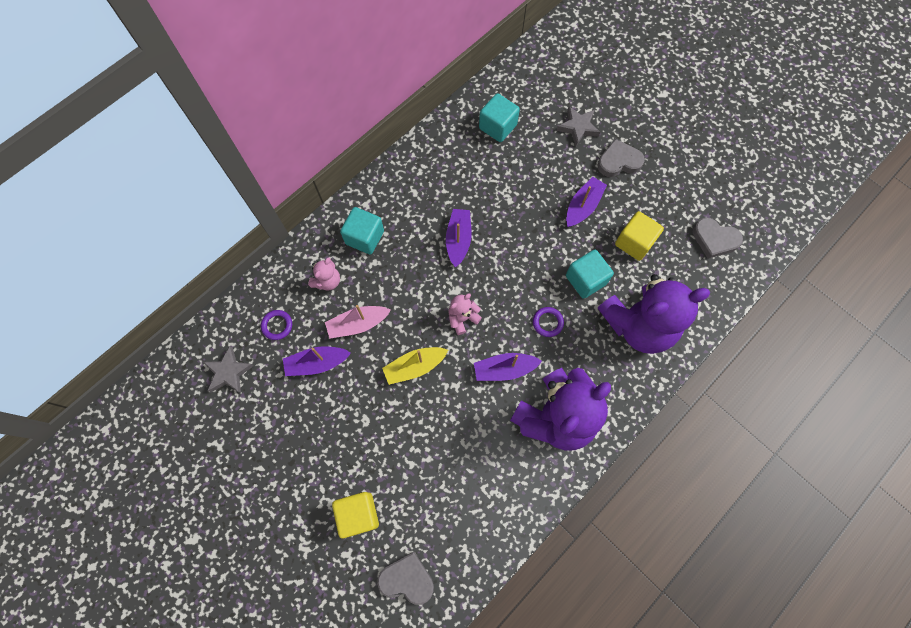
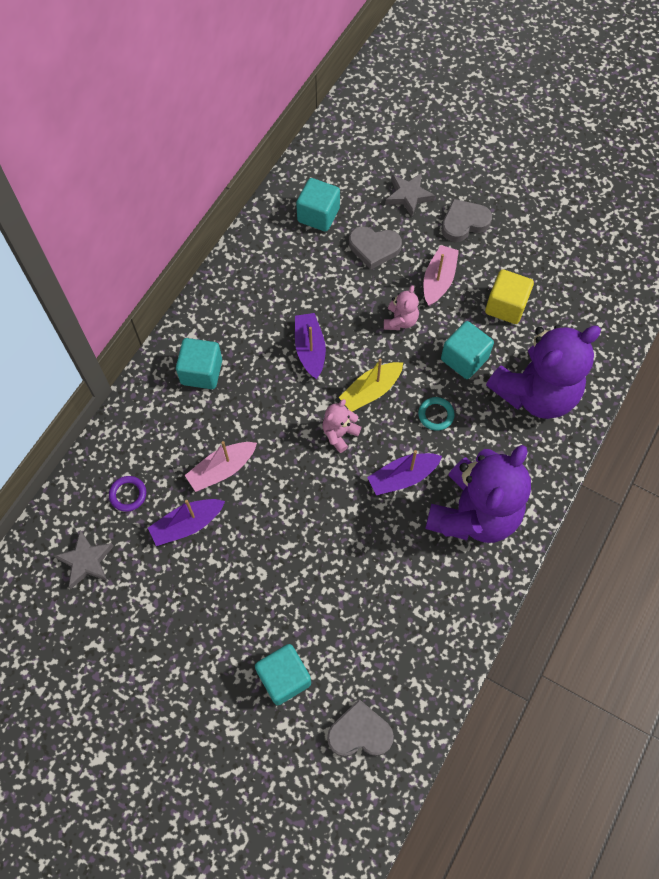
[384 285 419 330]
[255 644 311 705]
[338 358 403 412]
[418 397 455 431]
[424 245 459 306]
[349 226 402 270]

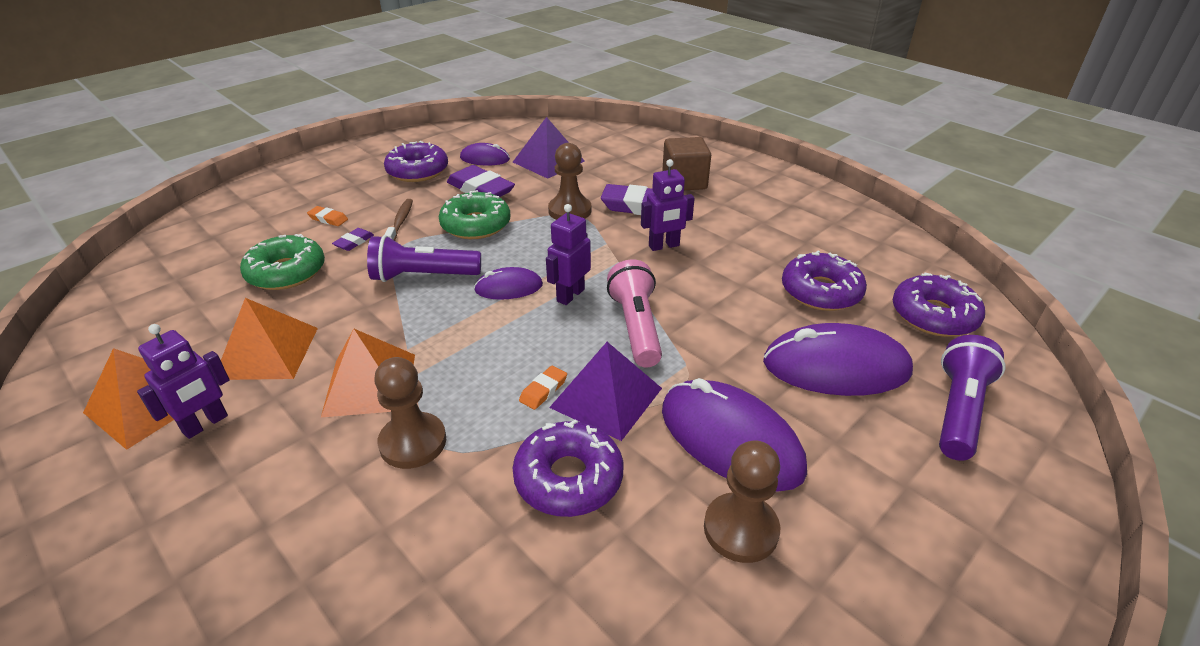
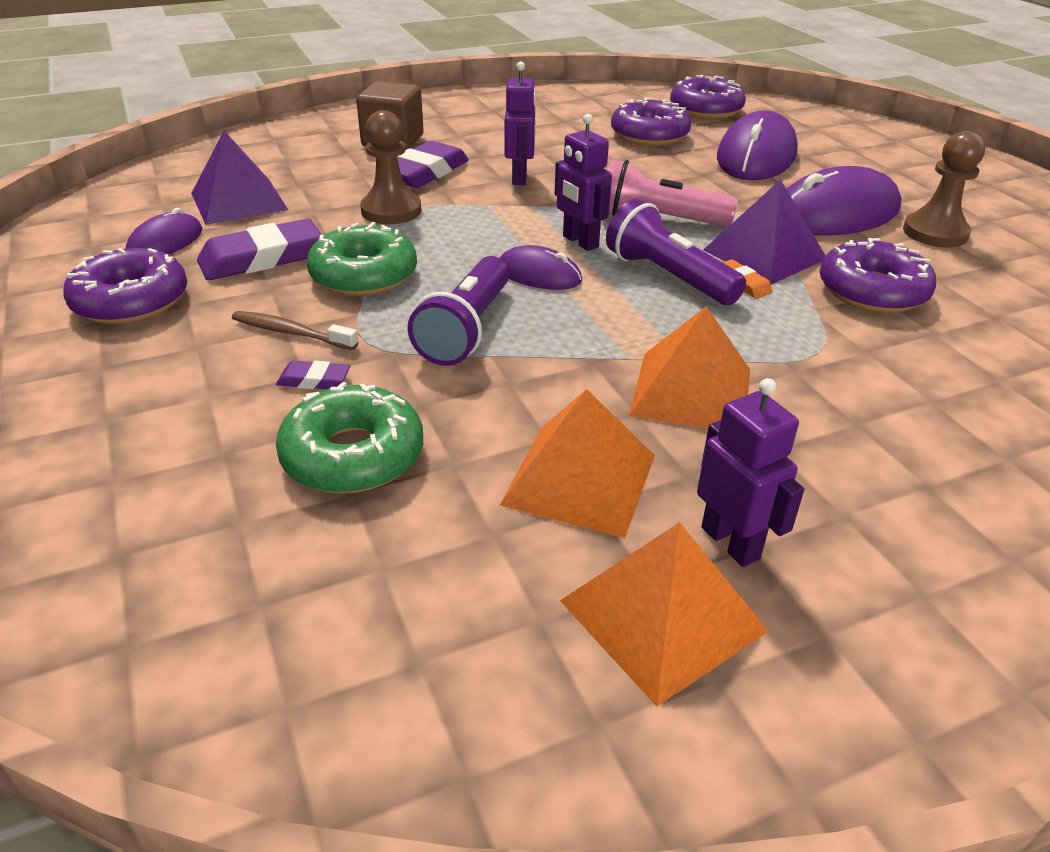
[307 206 348 226] (first image)
[276 361 351 389]
[374 357 446 469] (first image)
[500 245 582 290]
[606 199 746 305]

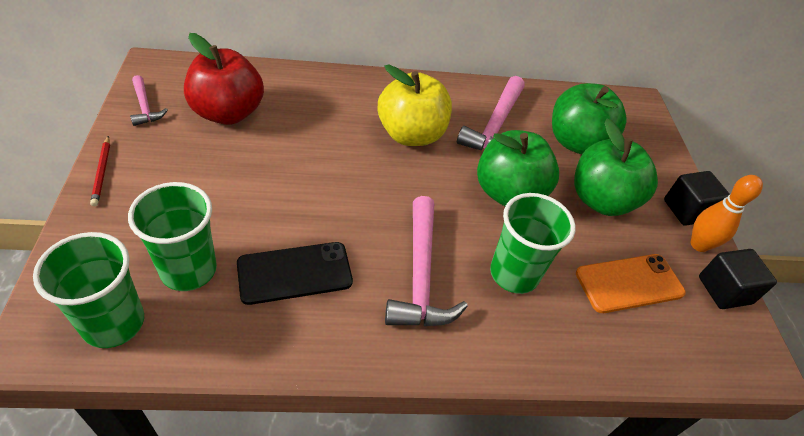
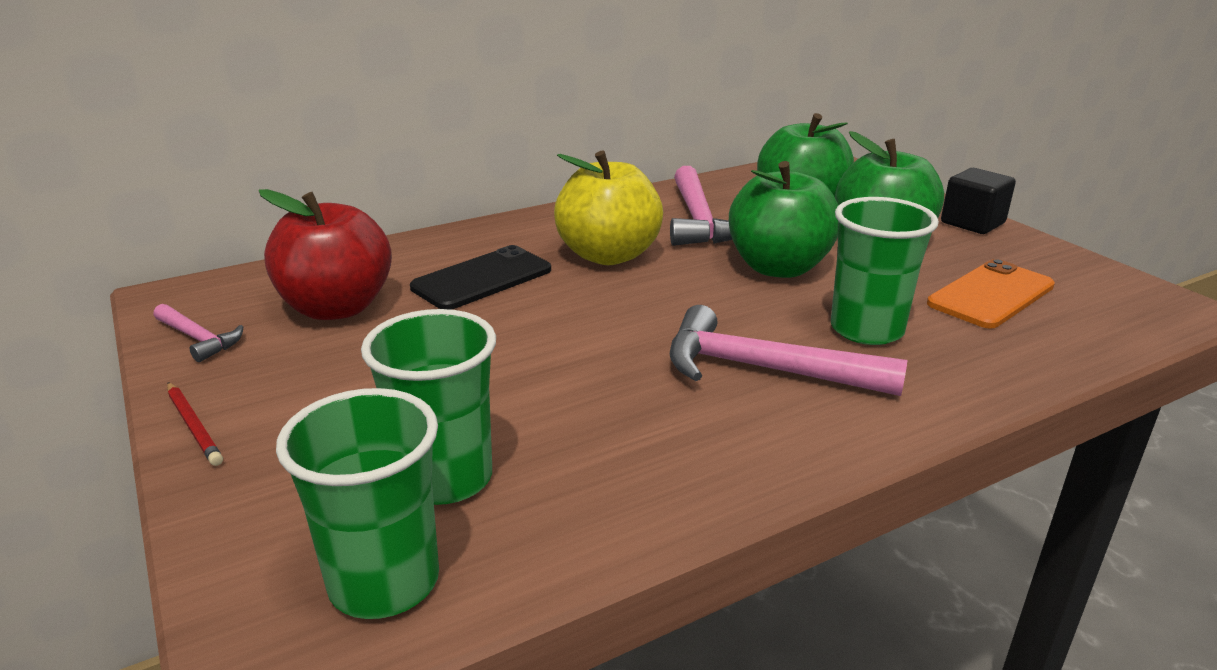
[410 245 551 310]
[670 305 907 396]
[691 175 763 252] (first image)
[699 249 777 309] (first image)

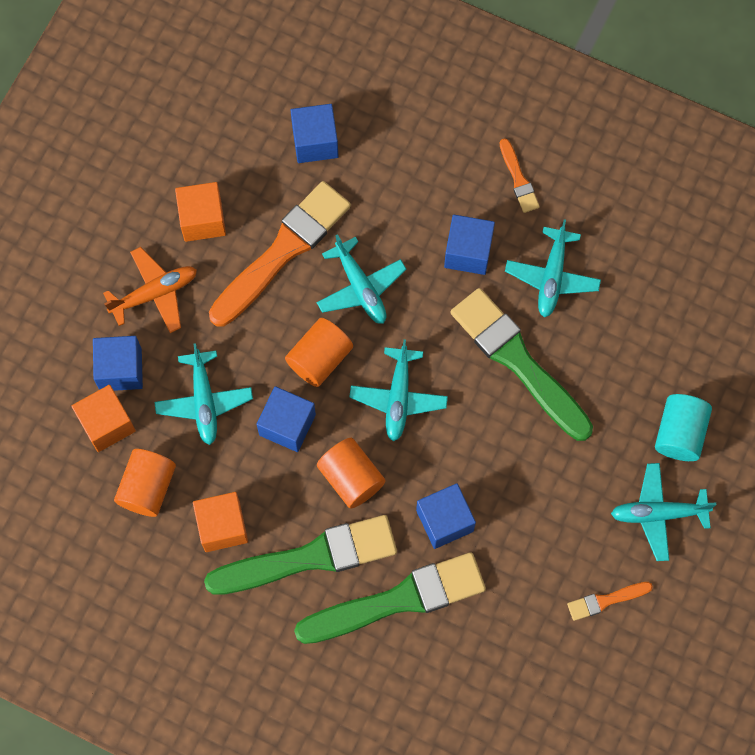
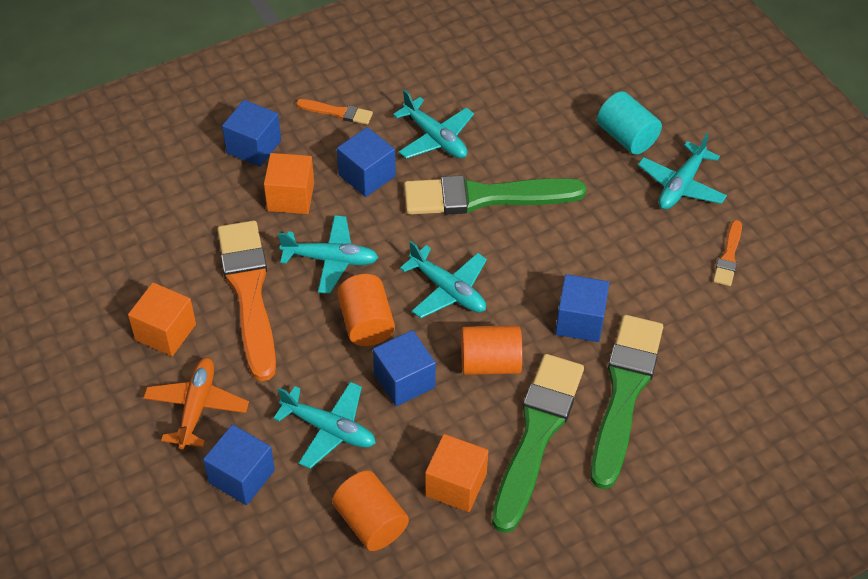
[264 153 314 214]
[222 100 281 167]

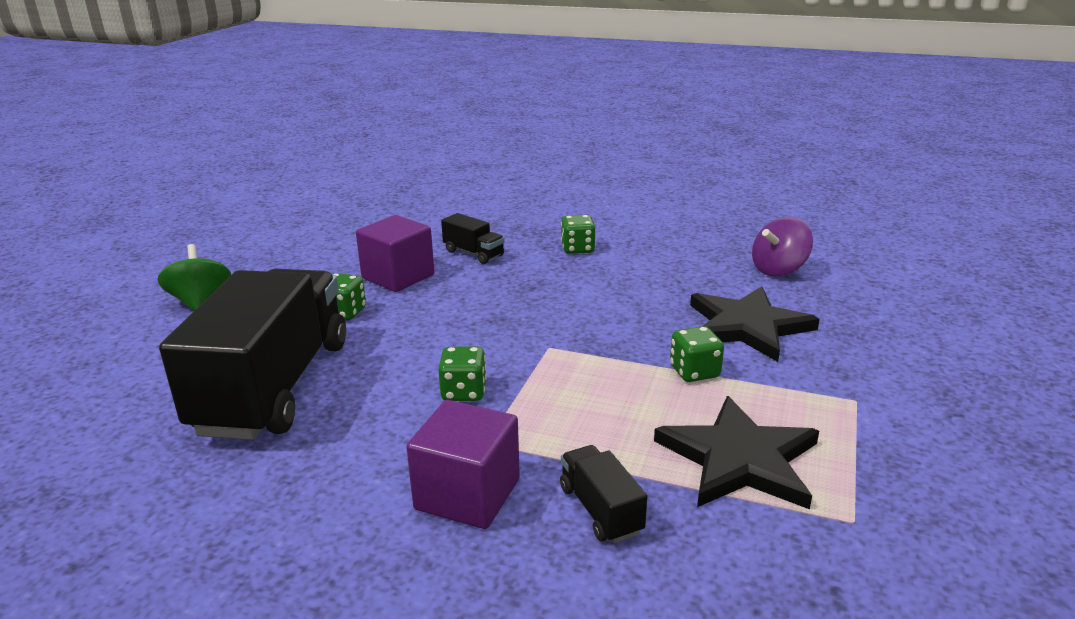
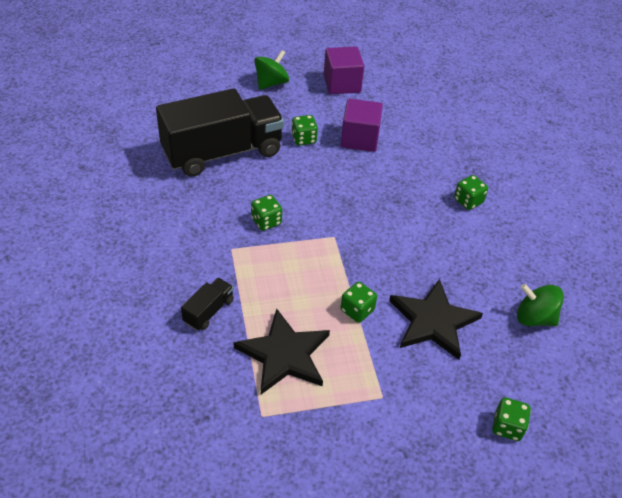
[324 46 364 94]
[441 213 505 264] (first image)
[517 284 564 326]
[492 397 531 441]

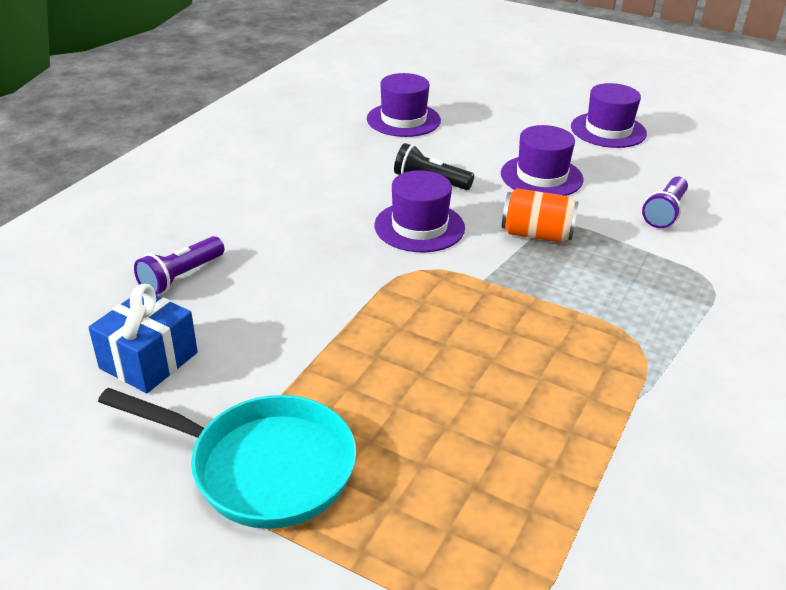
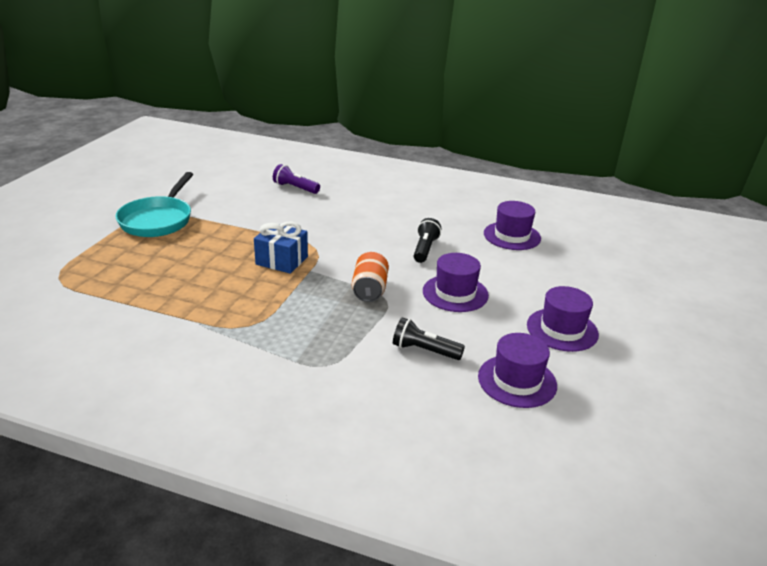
[254 222 308 274]
[478 333 557 408]
[393 317 465 360]

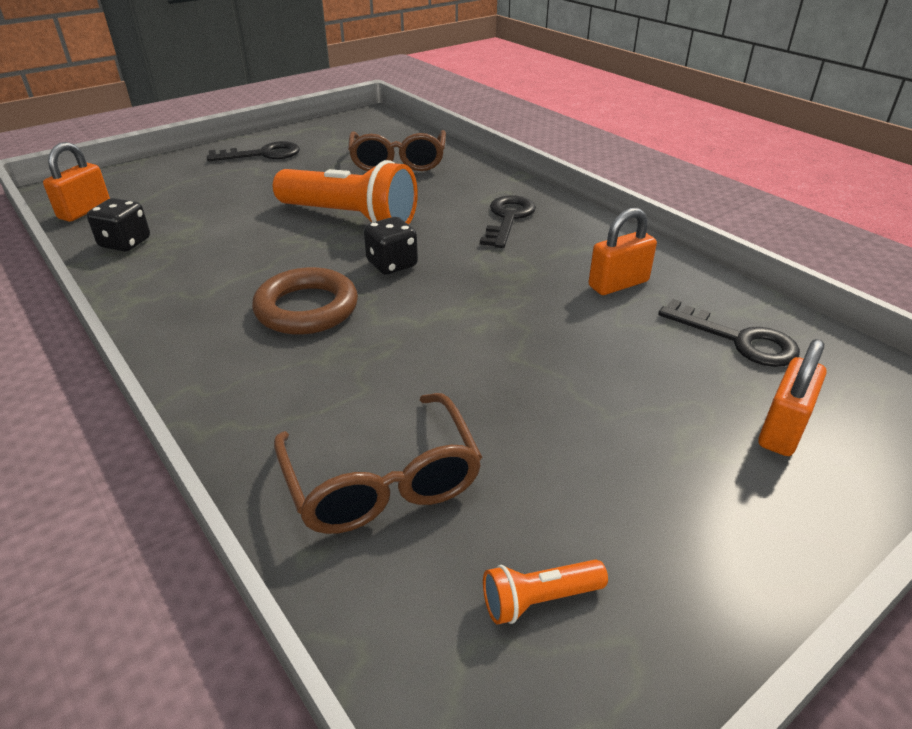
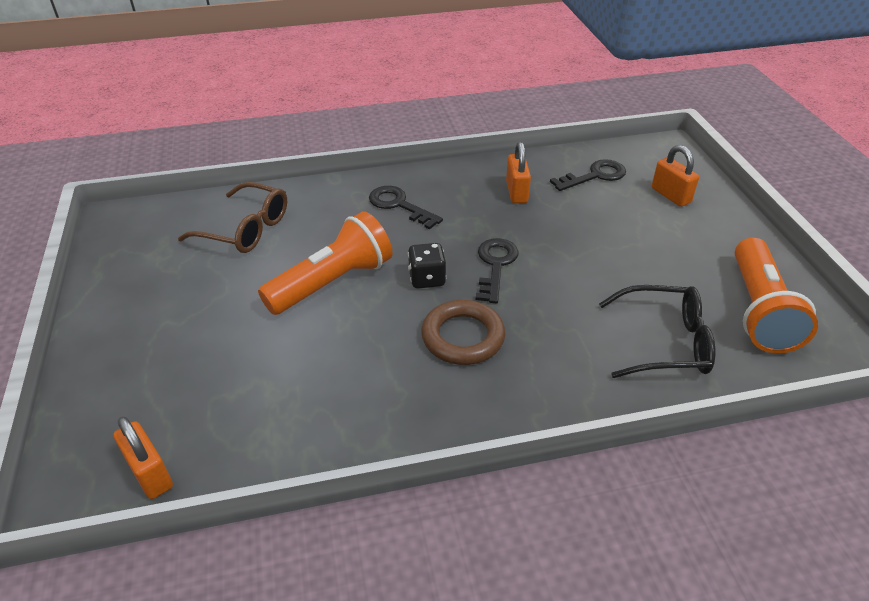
[87 198 150 252] (first image)
[476 238 519 303]
[599 285 715 378]
[735 237 818 353]

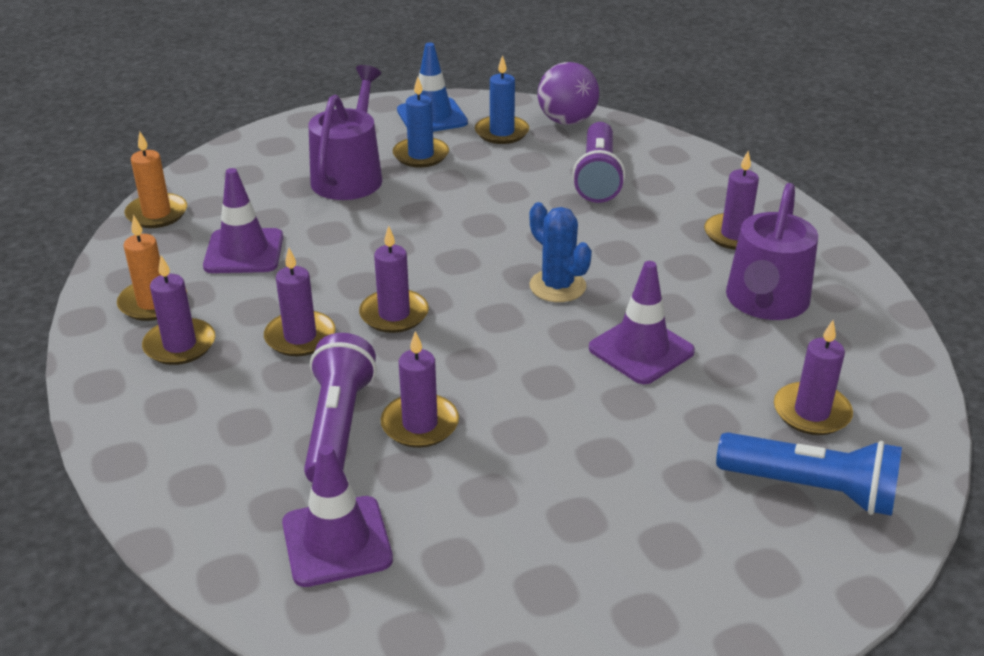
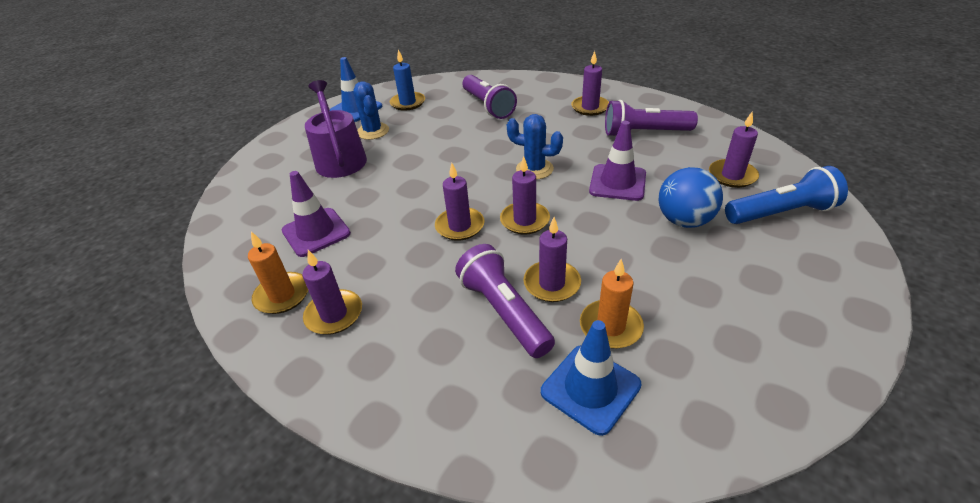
[580 259 644 349]
[500 156 550 235]
[541 320 642 436]
[353 81 389 140]
[538 62 599 125] (first image)
[605 100 698 137]
[659 167 723 228]

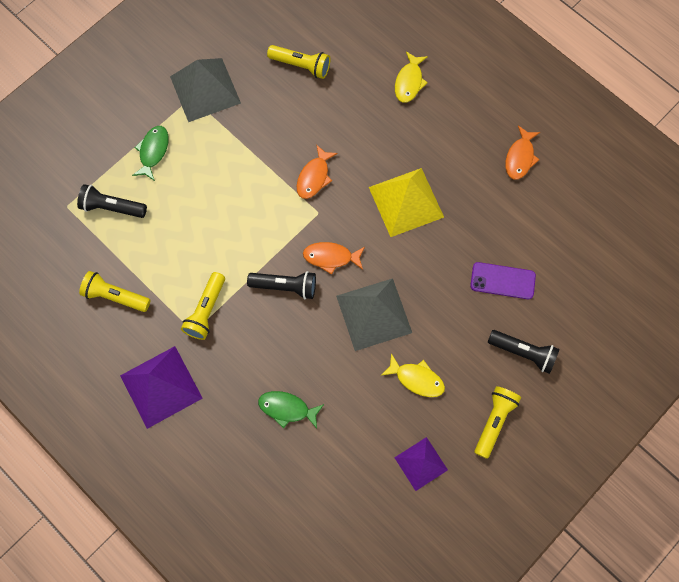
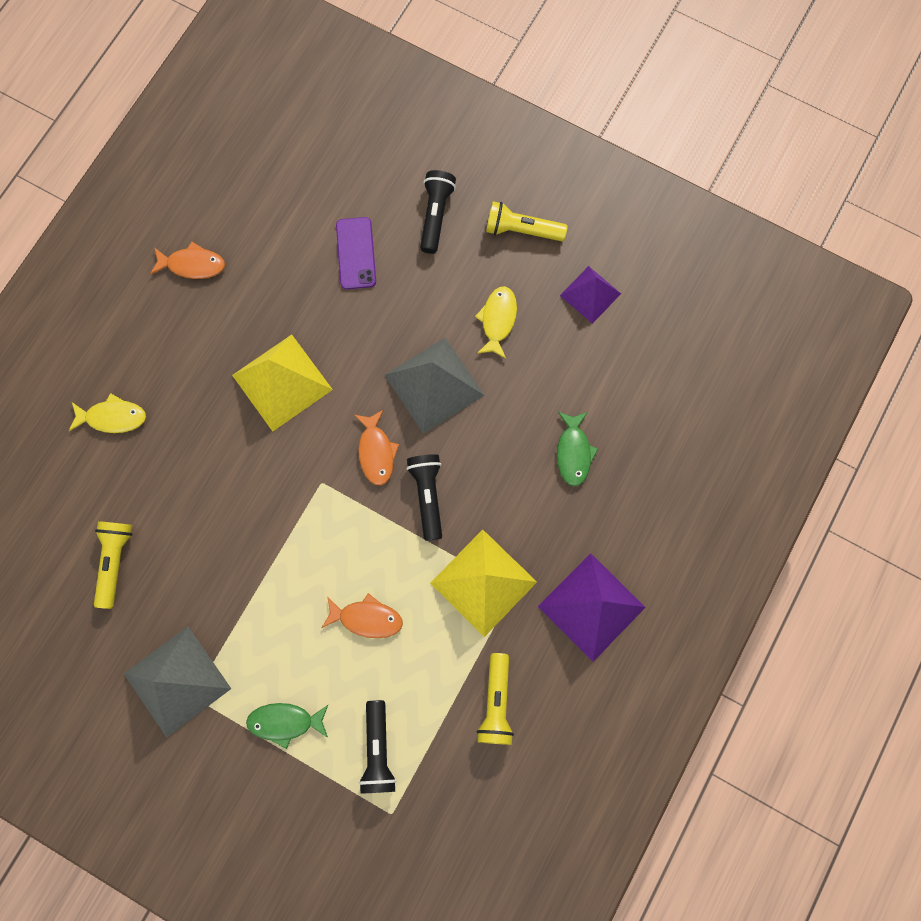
[430 530 537 637]
[322 593 403 638]

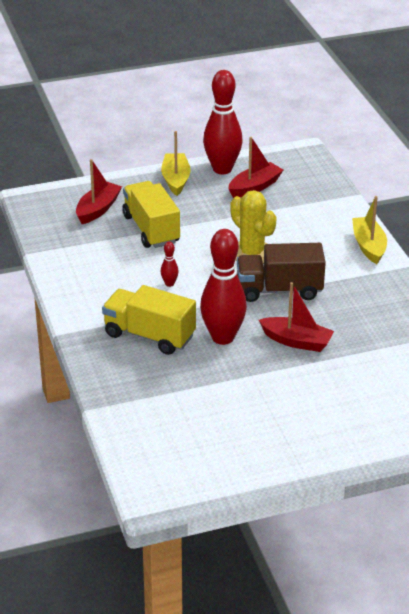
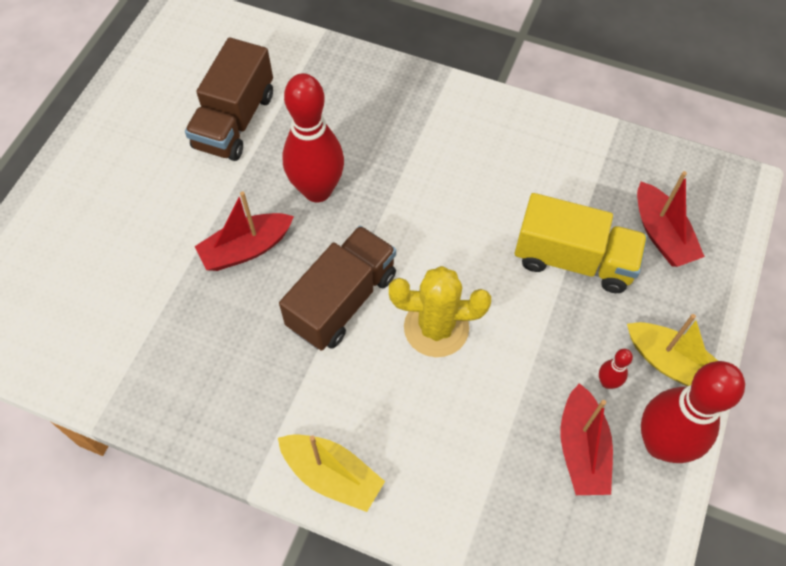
[102 285 196 355] (first image)
[599 349 633 389]
[185 37 273 161]

